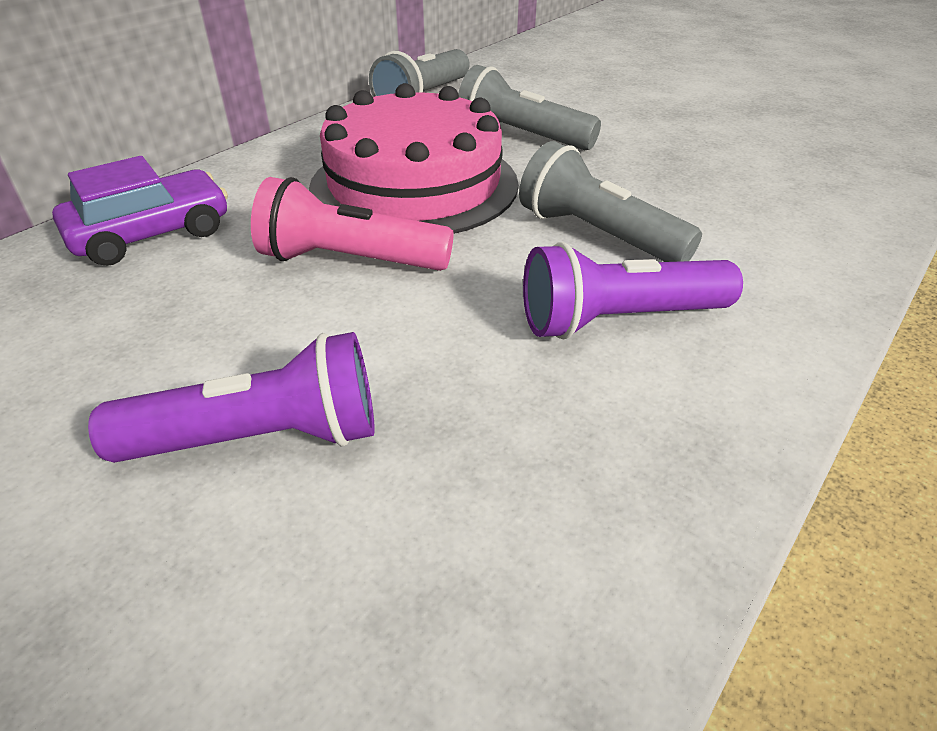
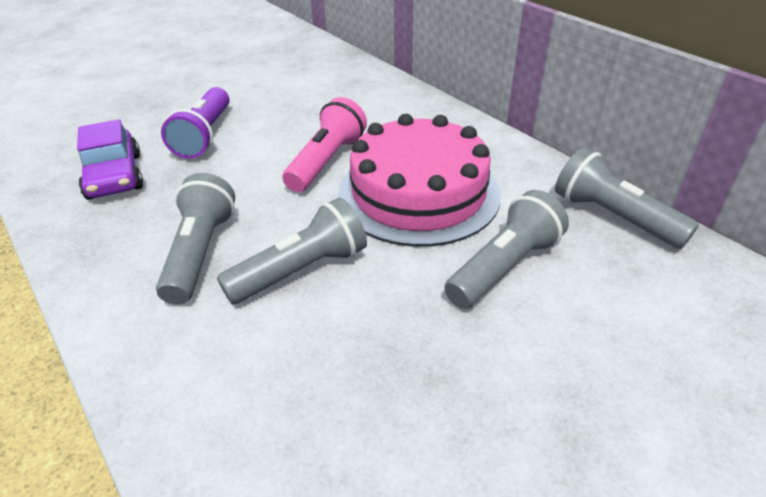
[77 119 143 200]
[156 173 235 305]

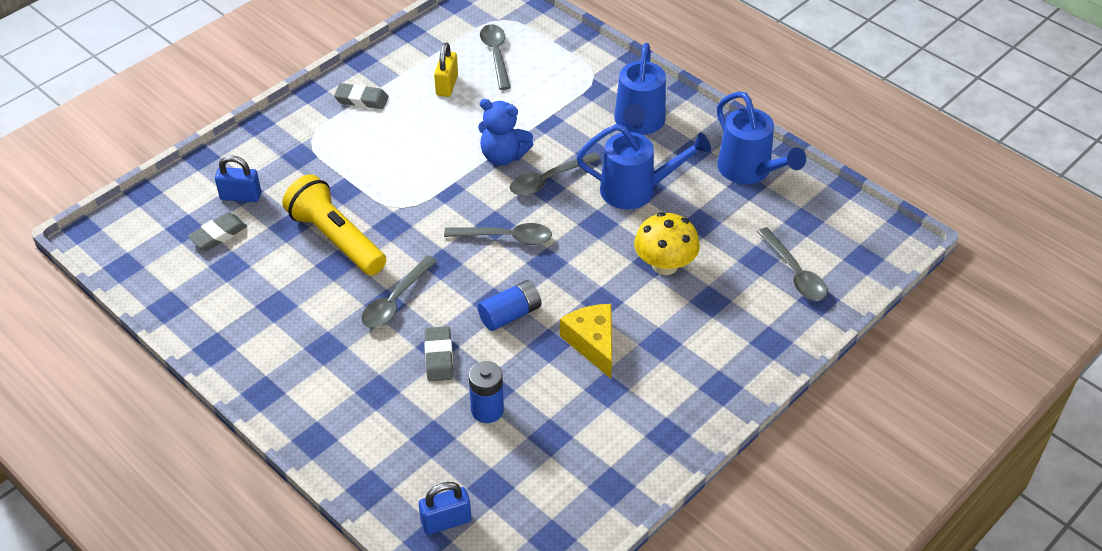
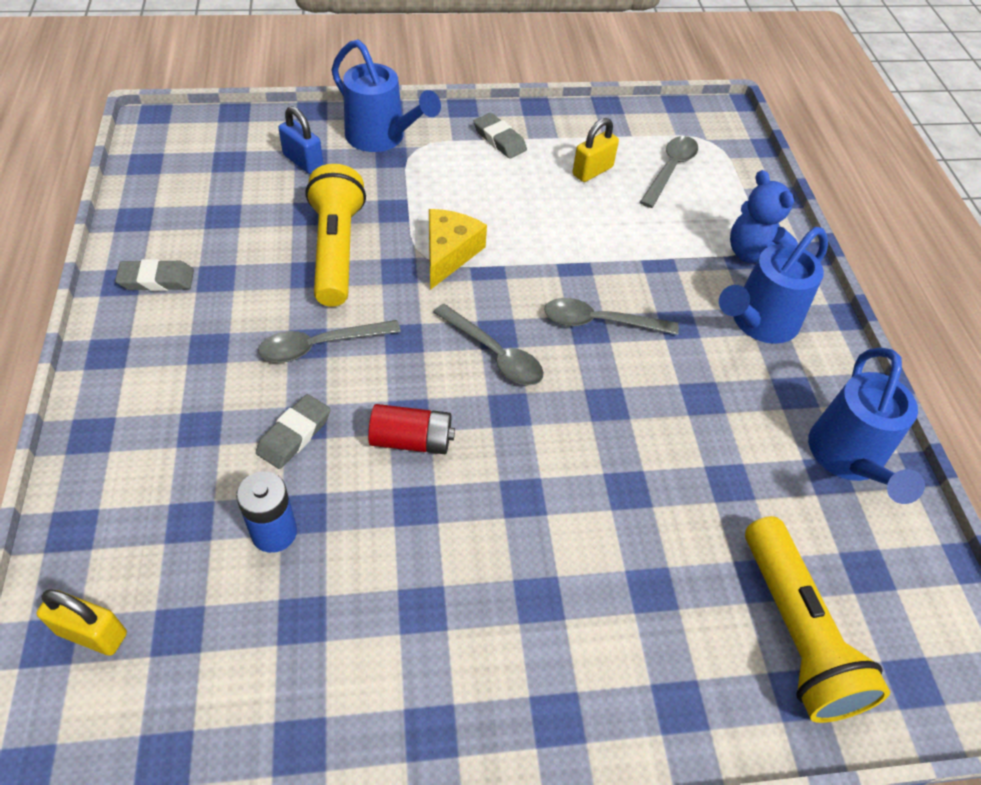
[115 259 194 291]
[36 589 127 656]
[730 170 798 263]
[368 404 455 454]
[429 209 487 290]
[332 39 441 152]
[634 212 700 275] (first image)
[745 516 890 723]

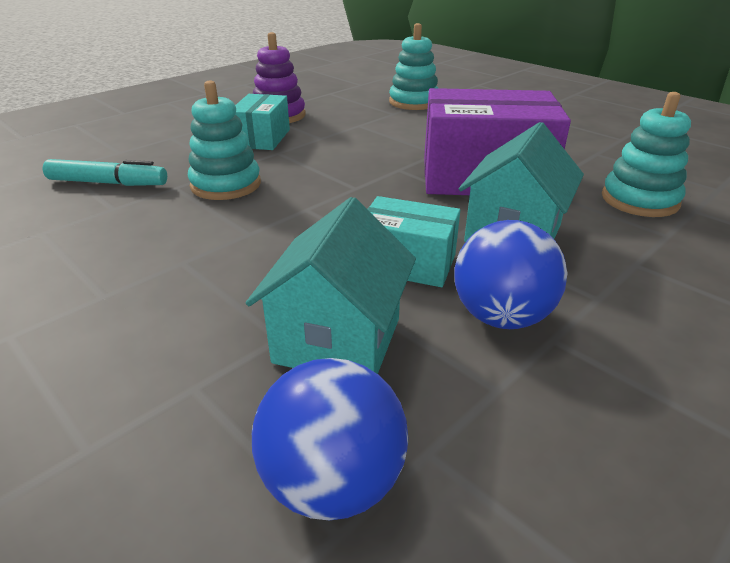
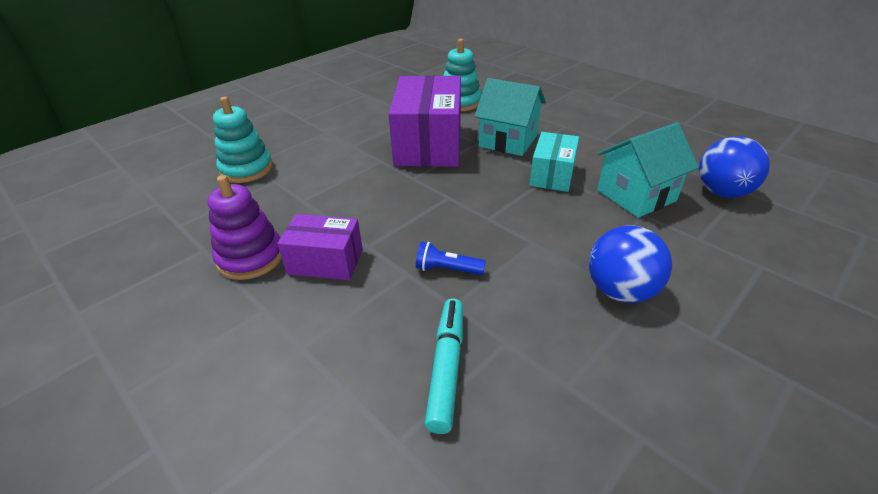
[416 241 486 275]
[277 214 363 280]
[597 122 699 218]
[589 225 672 303]

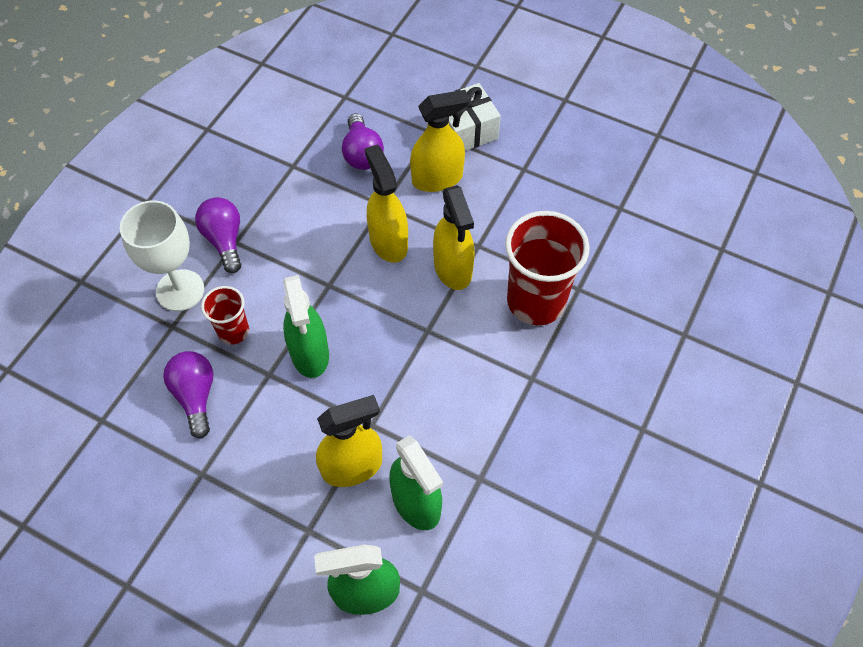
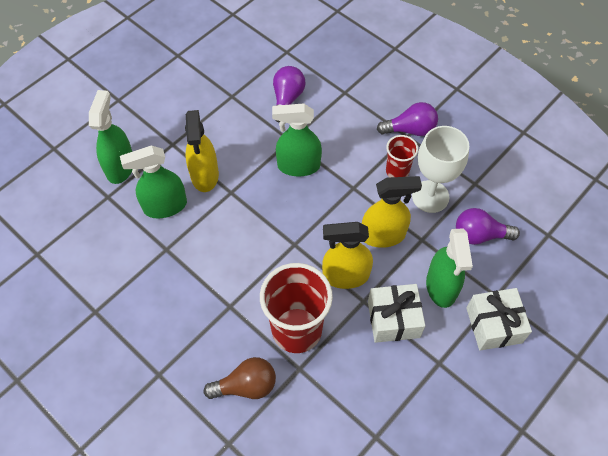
[412 126 469 213]
[273 66 305 122]
[386 135 418 177]
[426 228 473 308]
[204 357 276 399]
[368 284 425 343]

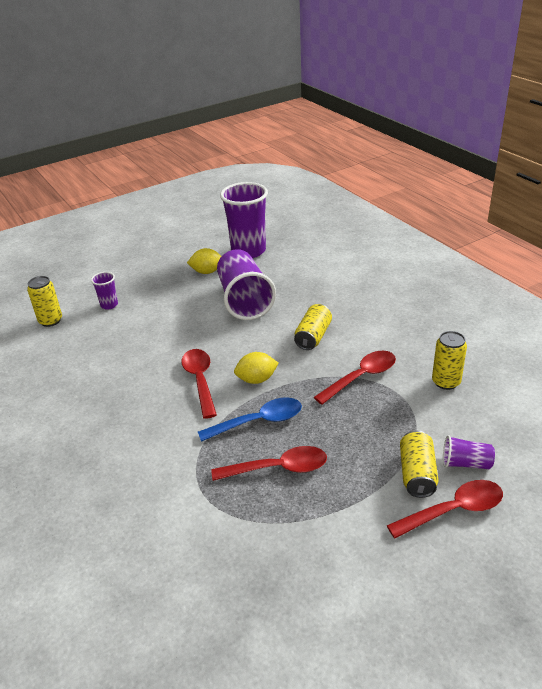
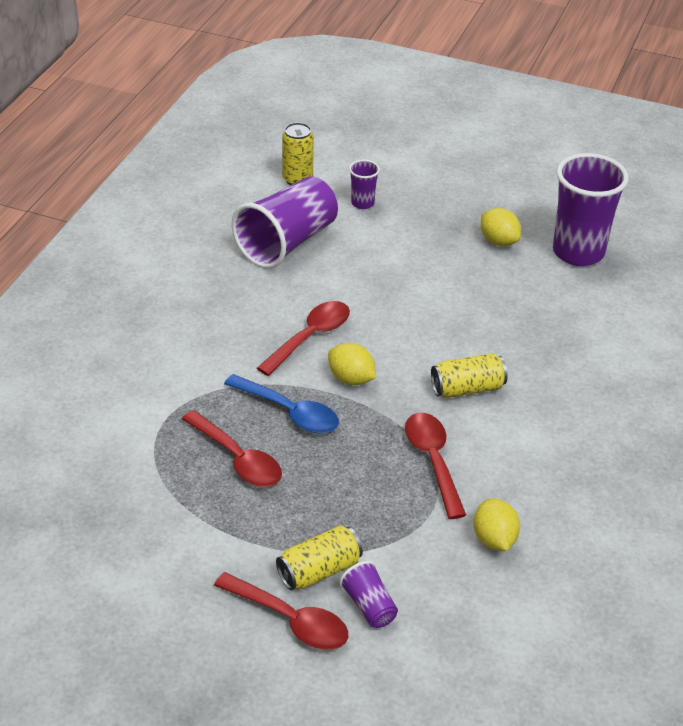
[232 176 338 269]
[405 413 466 519]
[473 498 520 551]

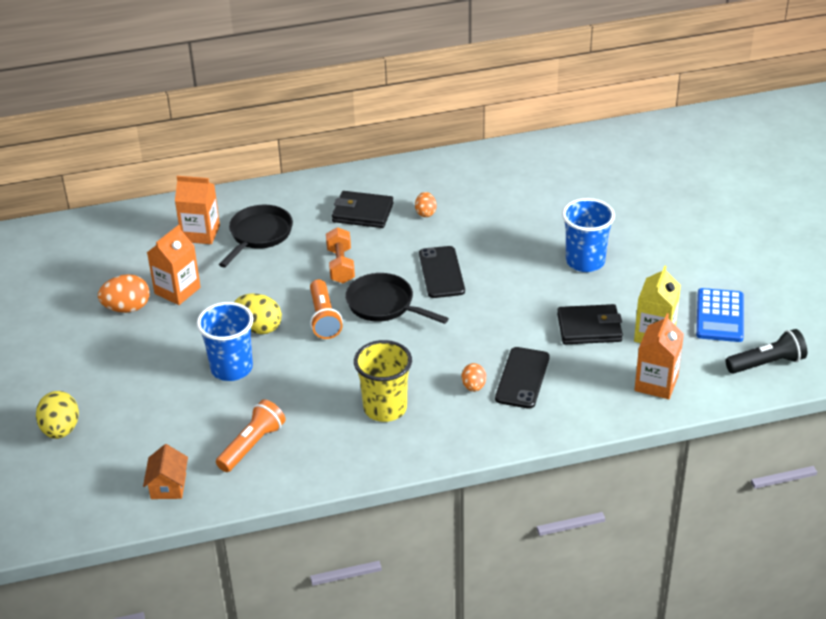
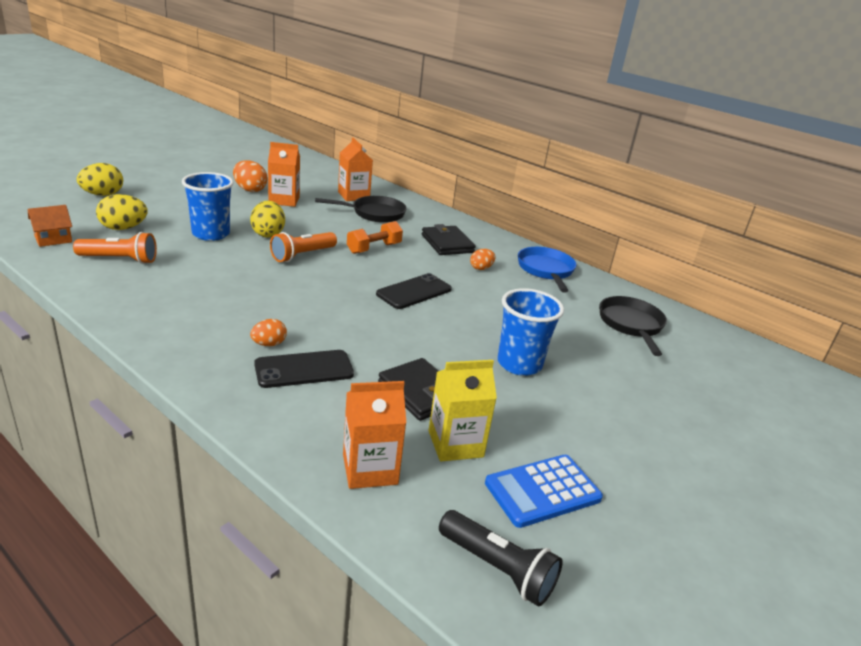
[599 296 667 356]
[354 340 412 422] (first image)
[96 194 147 230]
[518 247 576 292]

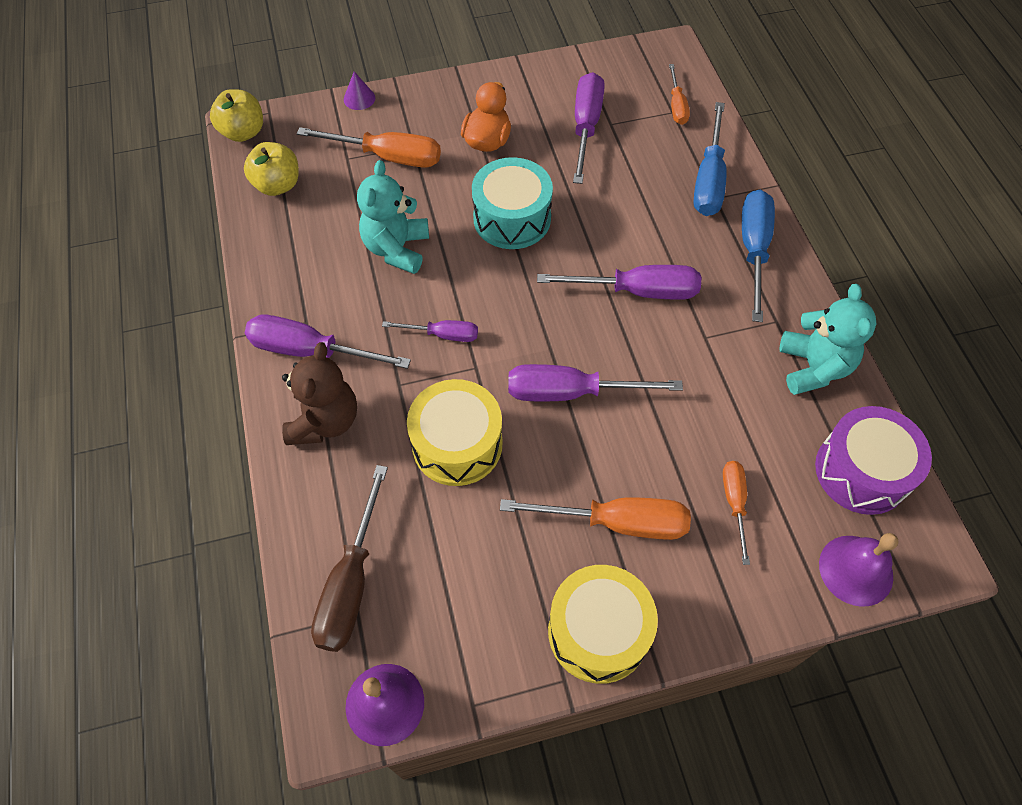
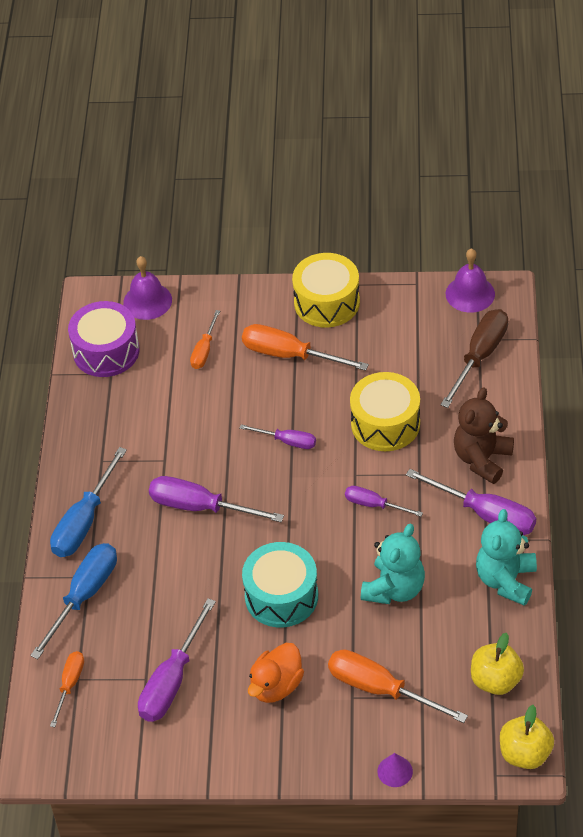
[239 424 316 449]
[476 509 537 606]

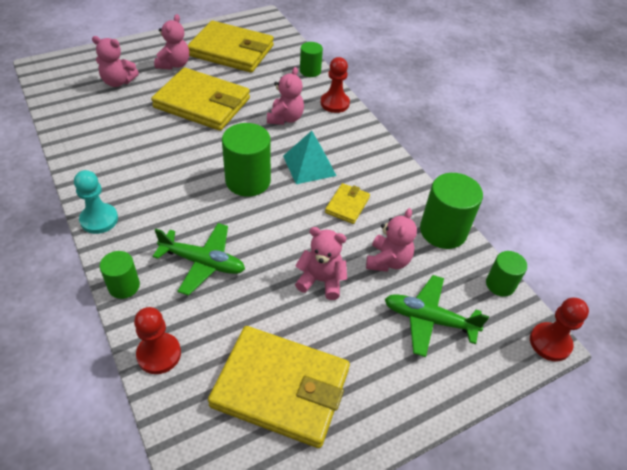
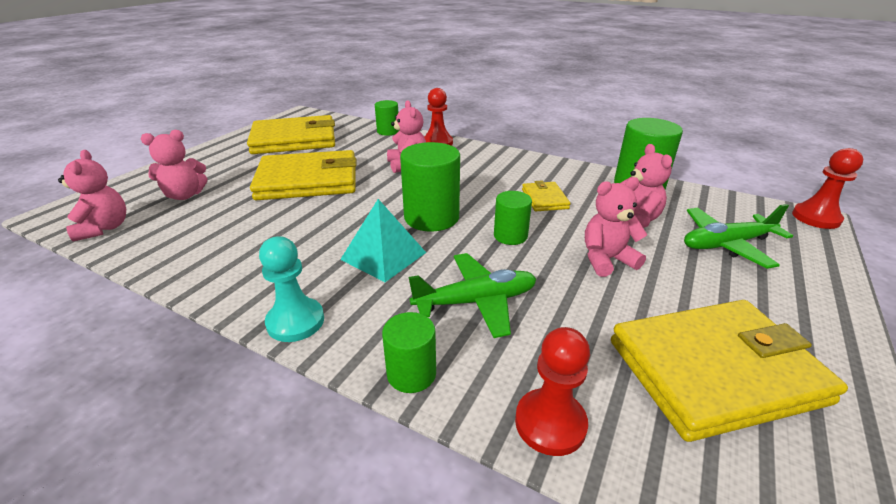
[58 150 126 242]
[340 199 426 282]
[494 191 532 245]

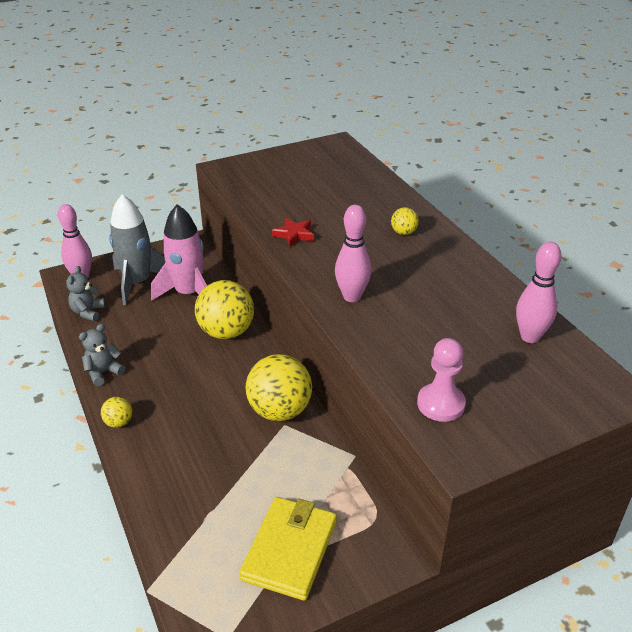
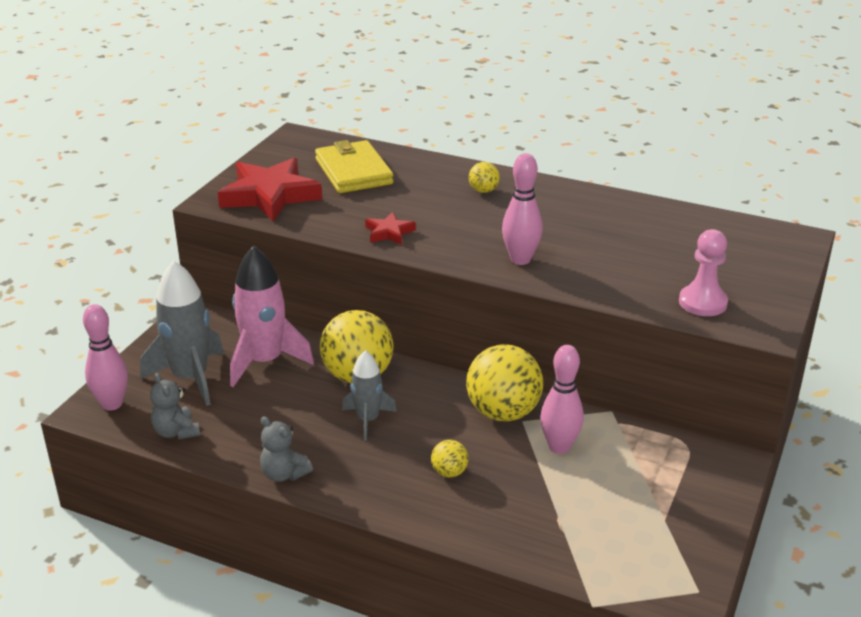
[260 417 313 482]
[431 440 468 477]
[315 140 394 193]
[540 345 584 454]
[218 158 322 221]
[342 350 397 441]

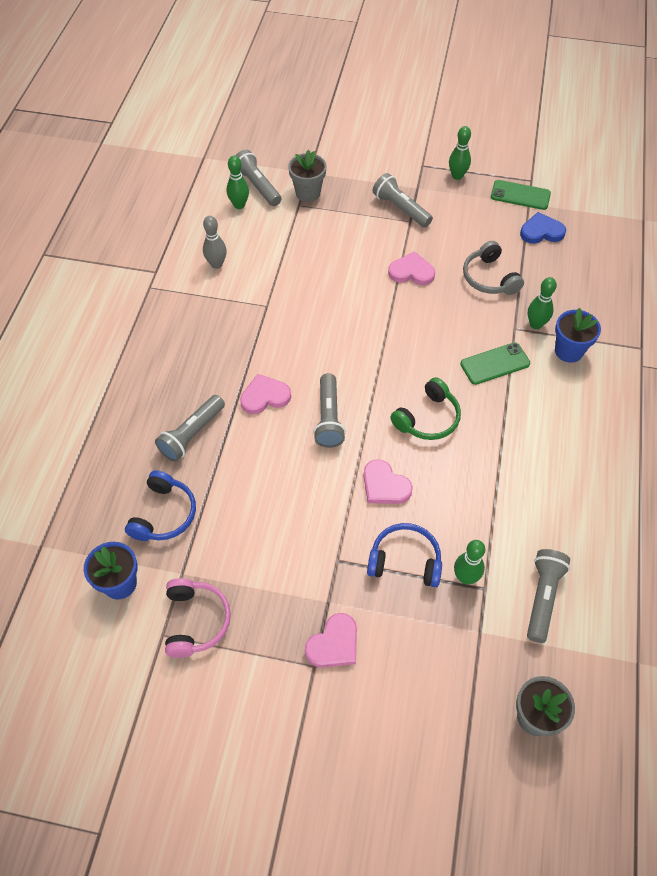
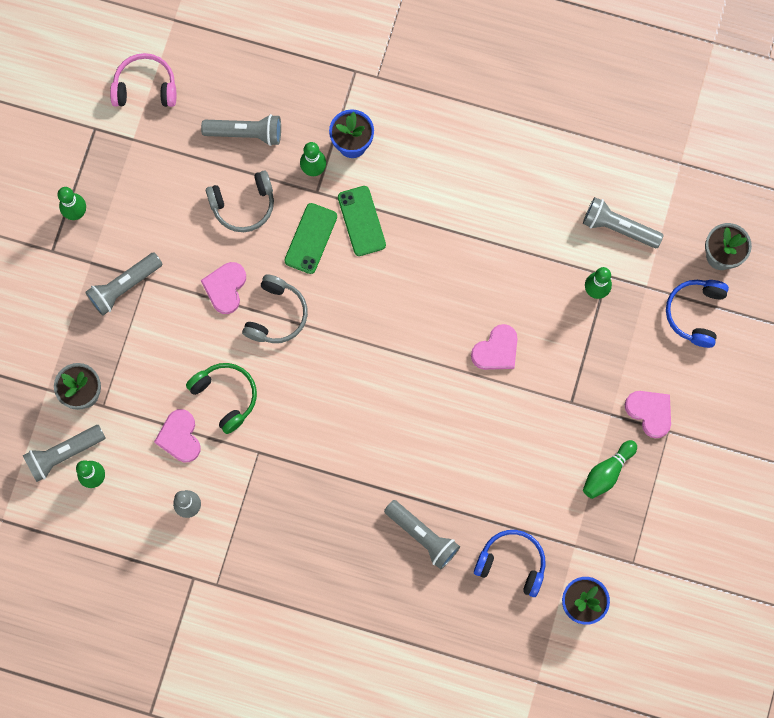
[110 53 176 107]
[154 409 200 462]
[201 114 281 146]
[666 280 729 348]
[186 363 257 434]
[284 203 337 274]
[520 212 566 244] (first image)
[242 275 308 343]
[583 440 637 499]

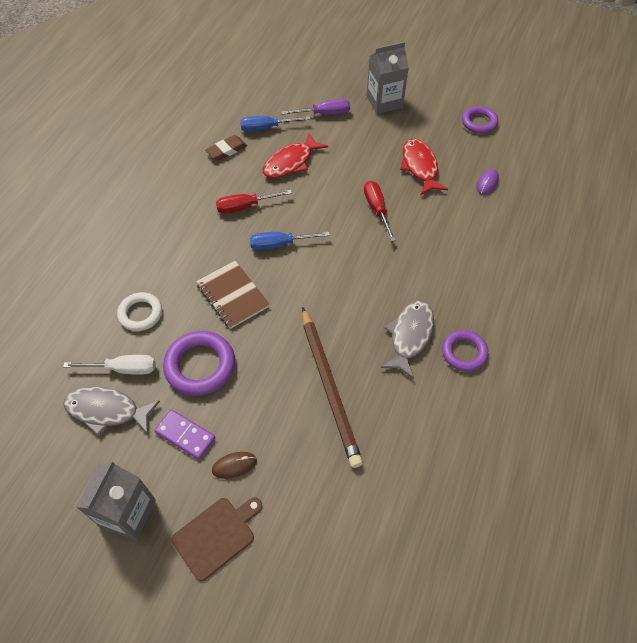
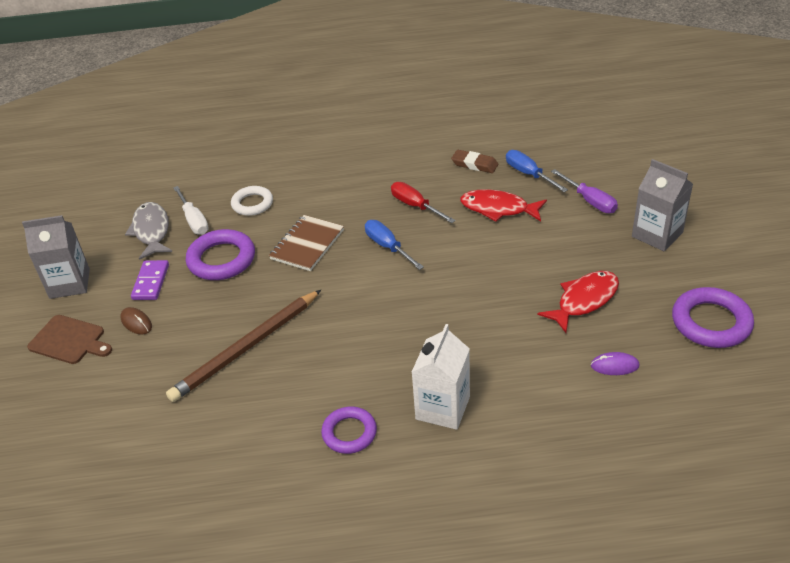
[364 181 396 242] (first image)
[381 301 434 379] (first image)
[672 287 754 348]
[412 324 470 430]

